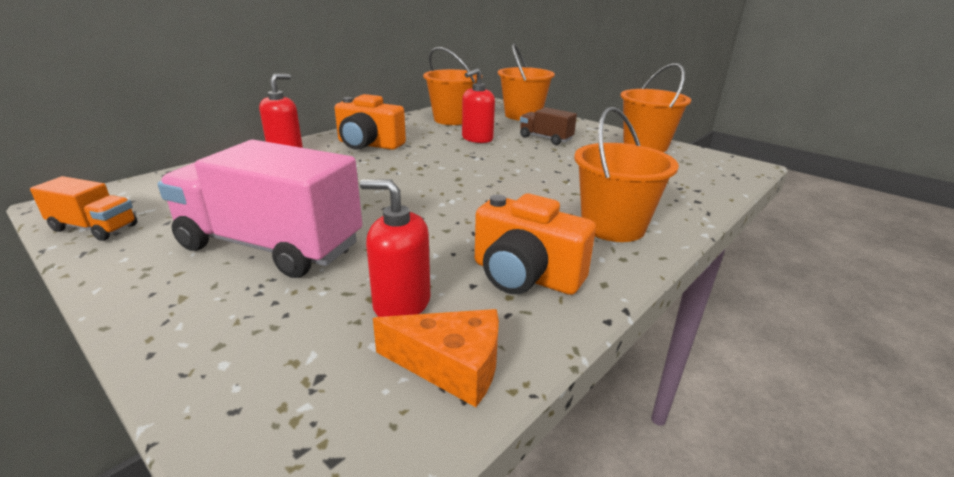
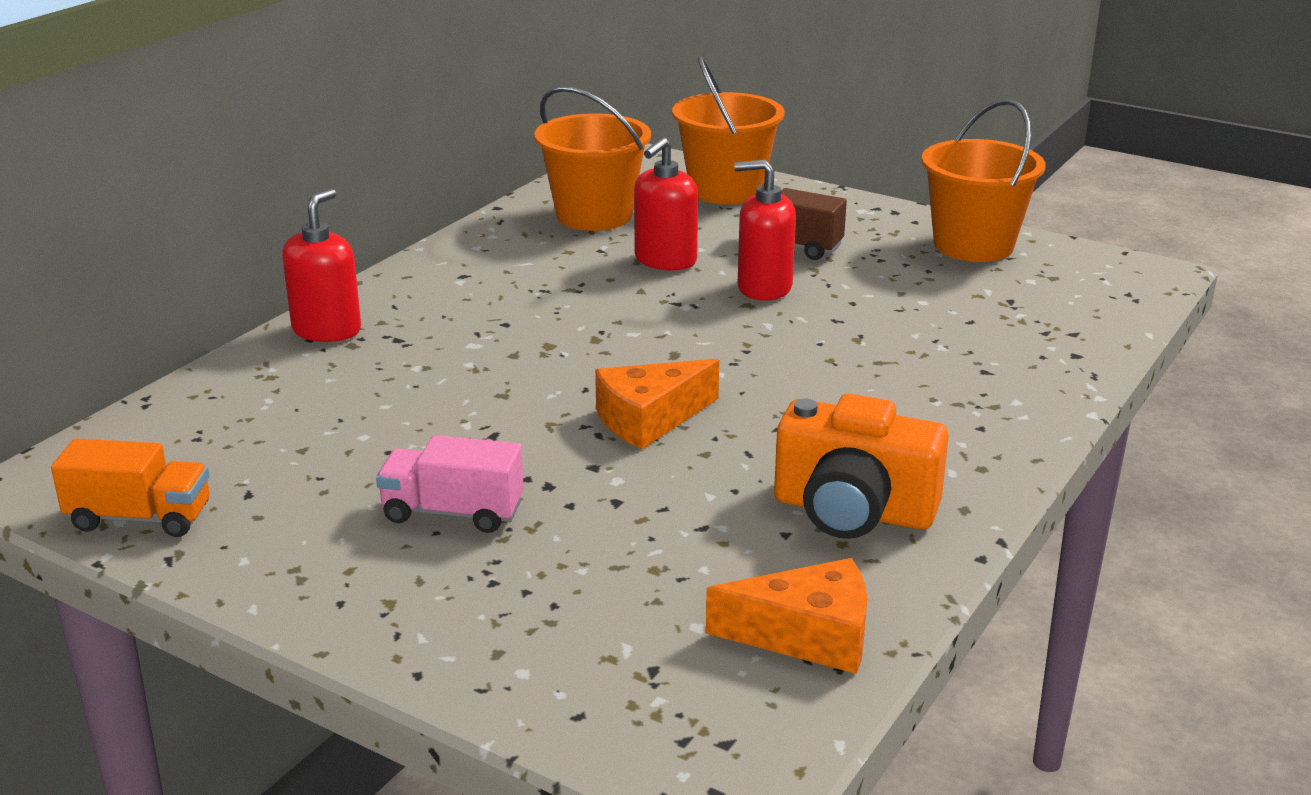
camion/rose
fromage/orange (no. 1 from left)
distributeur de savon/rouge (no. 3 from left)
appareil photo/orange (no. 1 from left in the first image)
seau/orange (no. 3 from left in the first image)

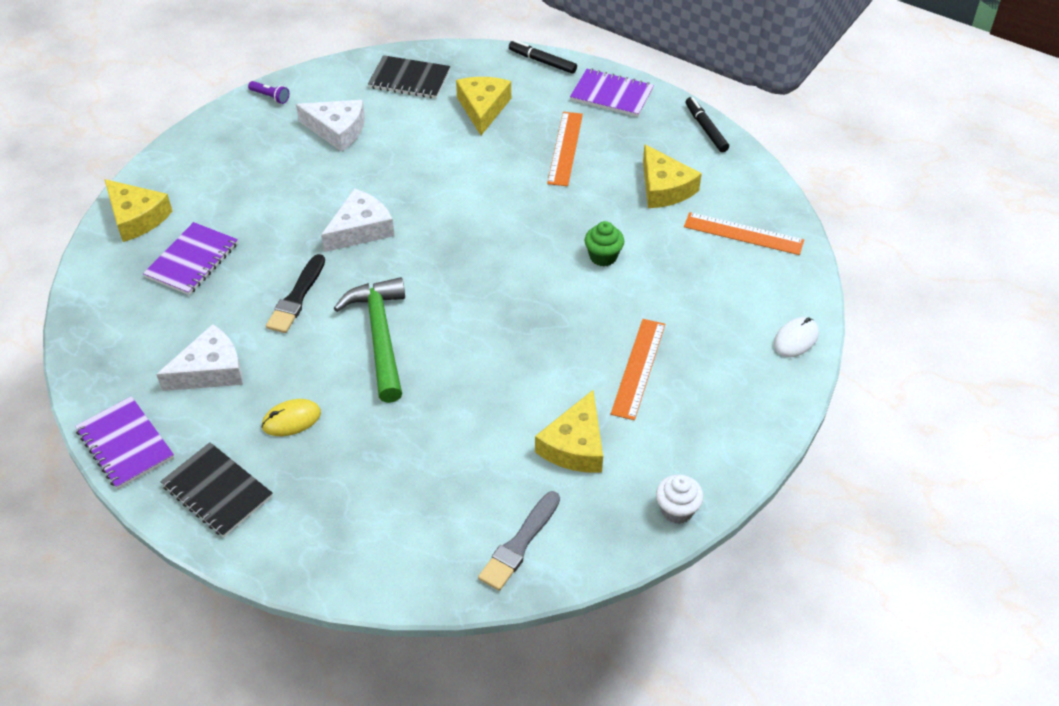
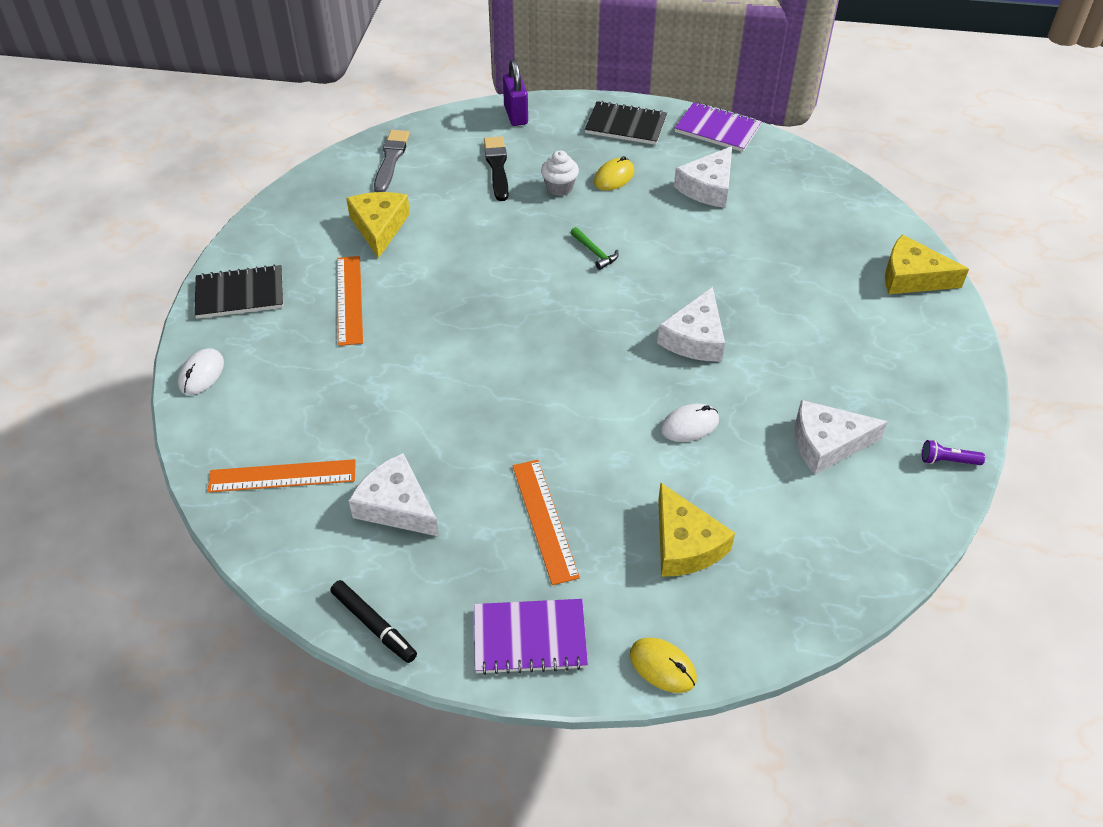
carnet/noir (no. 1 from left)
fromage/blanc (no. 1 from left)
pinceau/noir
cadenas/violet
muffin/blanc
marteau/vert
souris/jaune (no. 2 from left)
souris/blanc (no. 2 from left)
carnet/violet (no. 2 from left in the first image)
muffin/vert

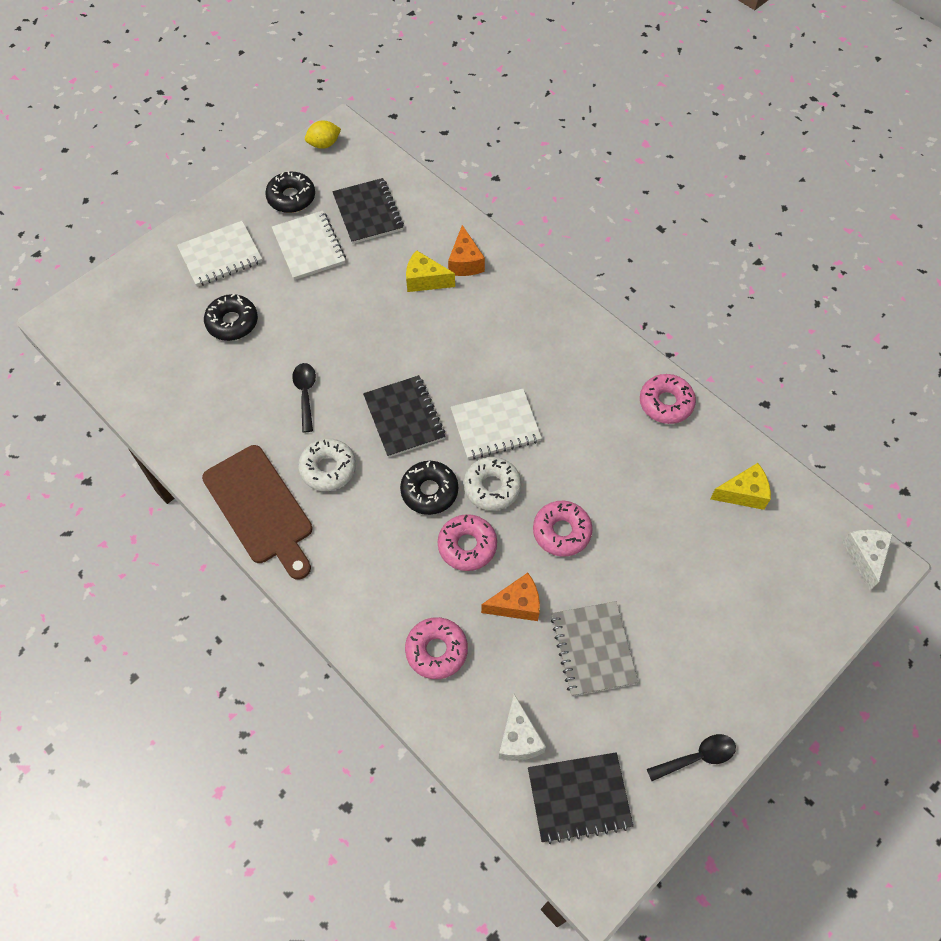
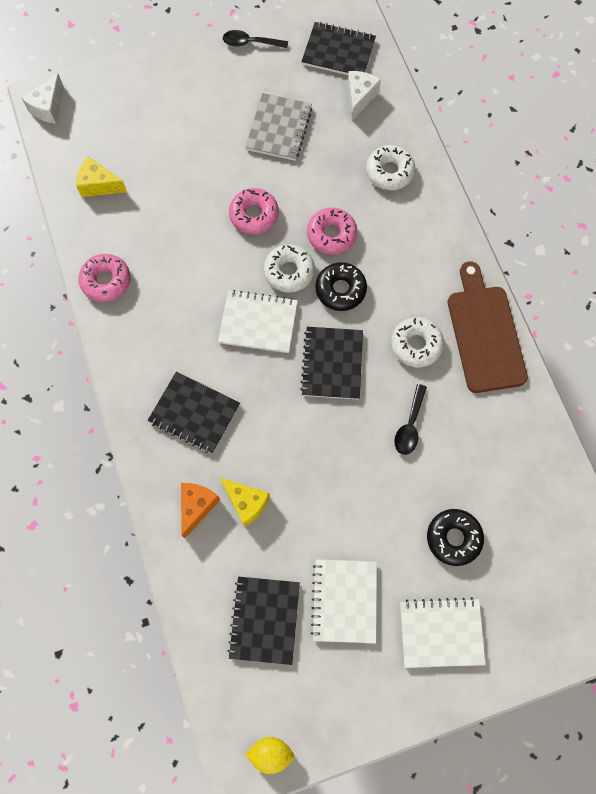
carnet/noir (no. 1 from left)
beignet/blanc (no. 2 from left)
beignet/noir (no. 2 from left in the first image)
fromage/orange (no. 2 from left in the first image)

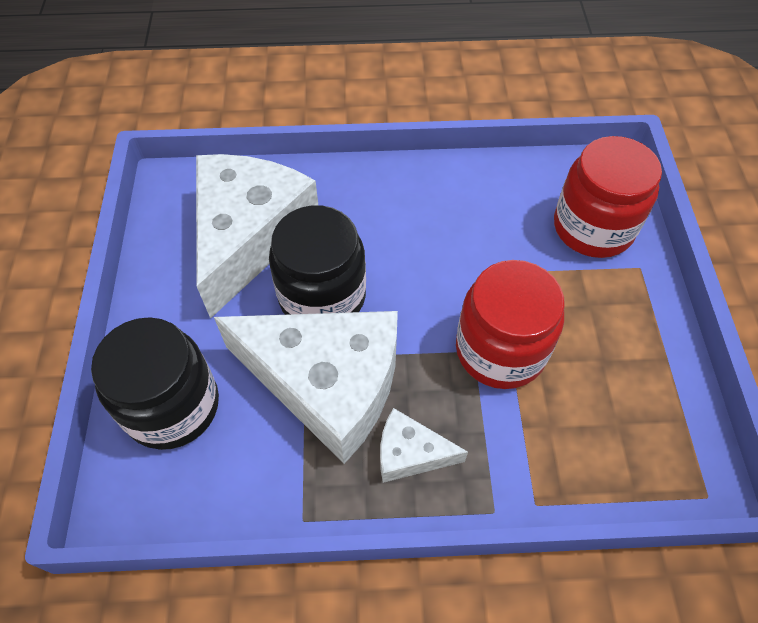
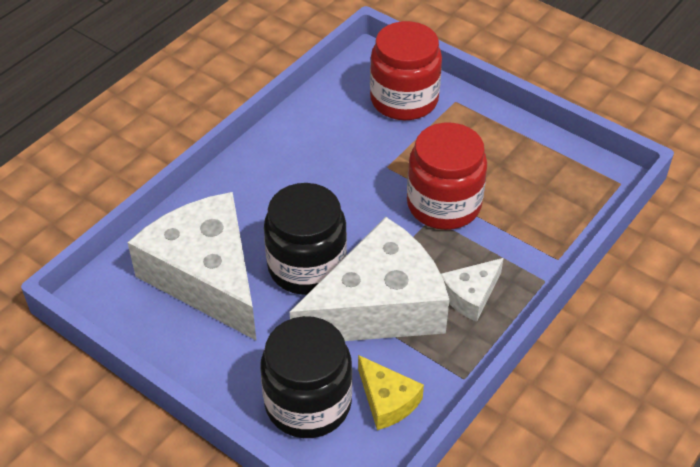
fromage/jaune

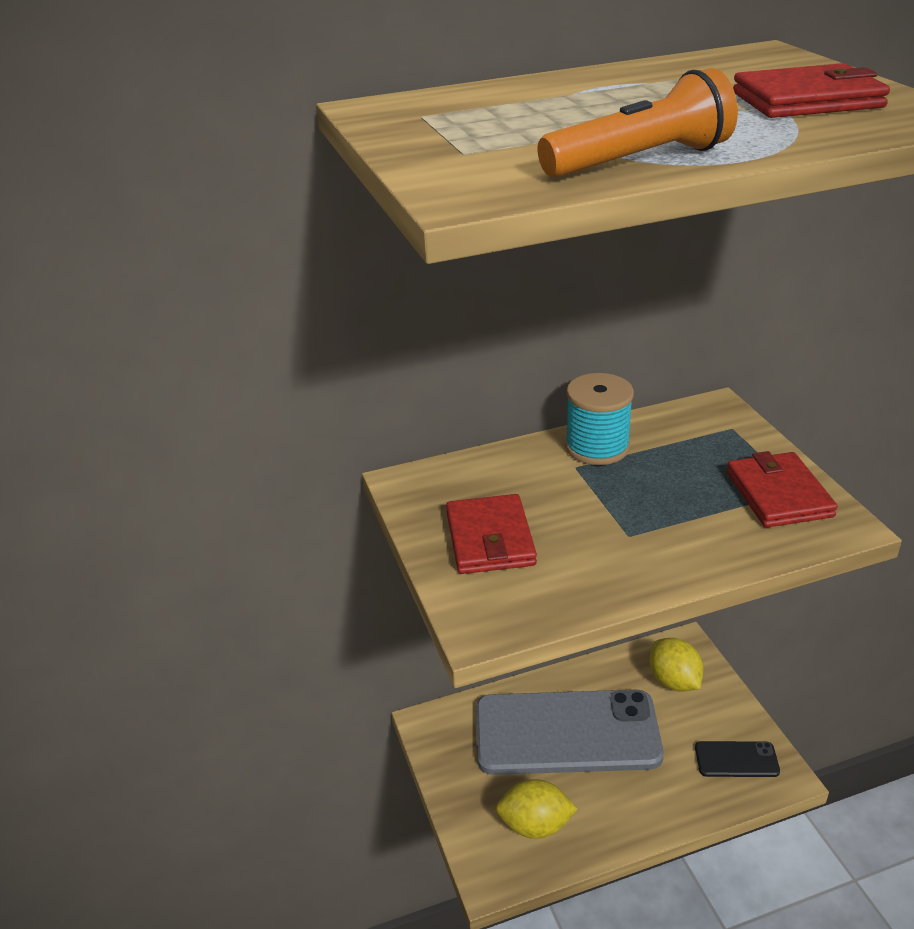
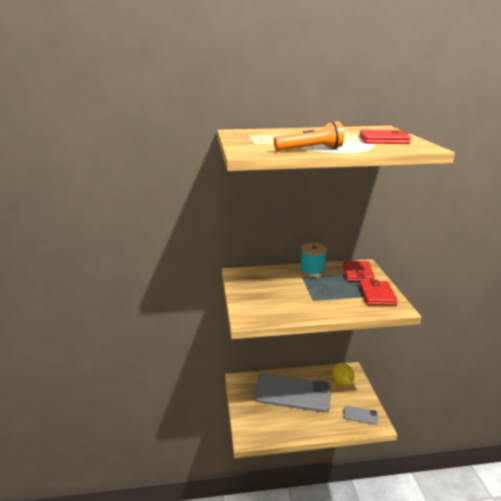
portefeuille/rouge (no. 1 from left)
téléphone/gris (no. 2 from left)
citron/jaune (no. 1 from left in the first image)

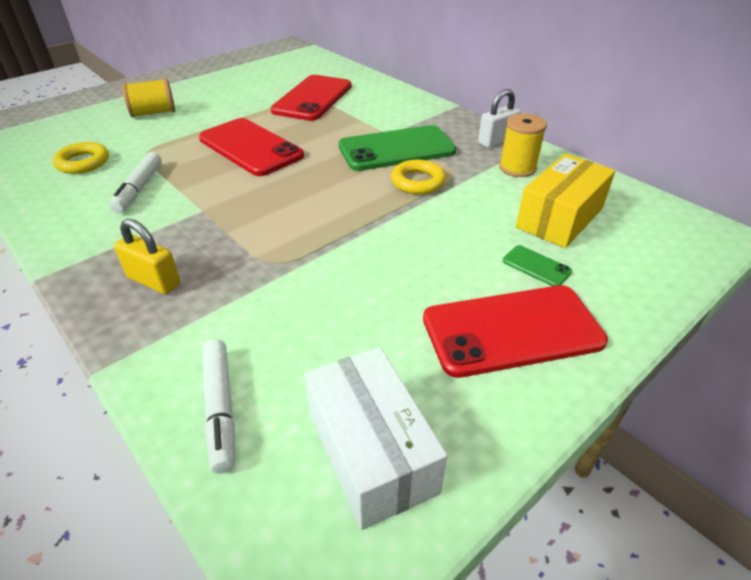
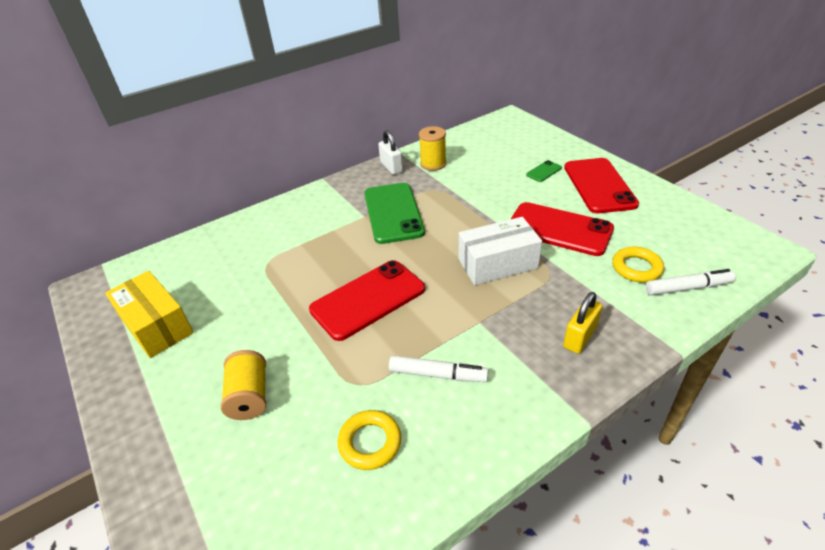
boîte/jaune
boîte/blanc
téléphone/rouge (no. 2 from left)
anneau/jaune (no. 2 from left)

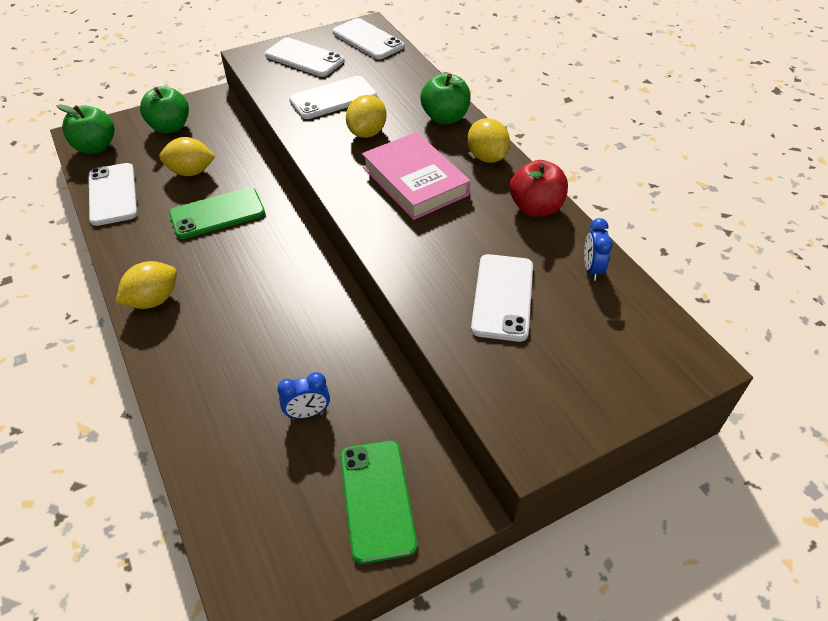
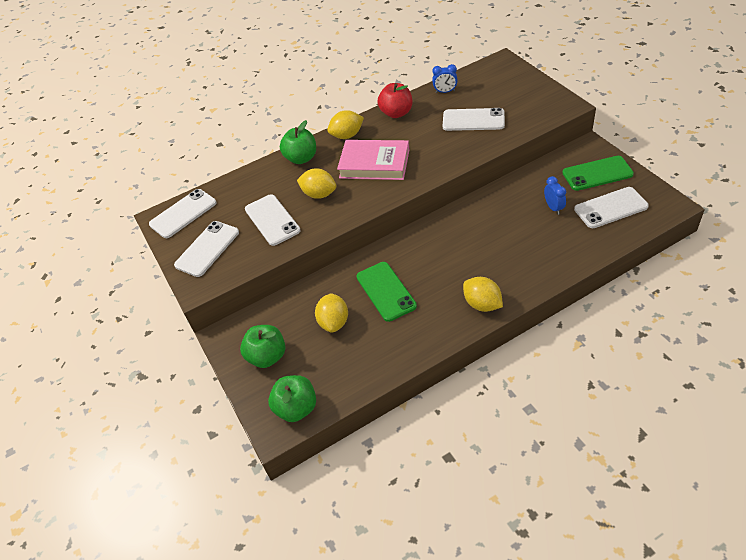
livre/rose
téléphone/blanc (no. 5 from left)

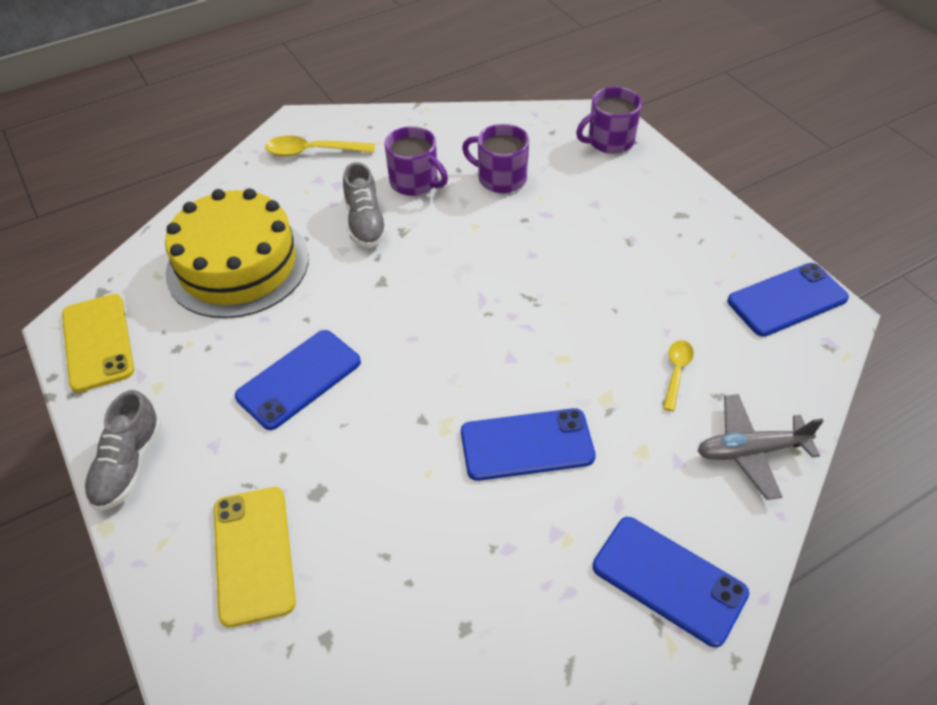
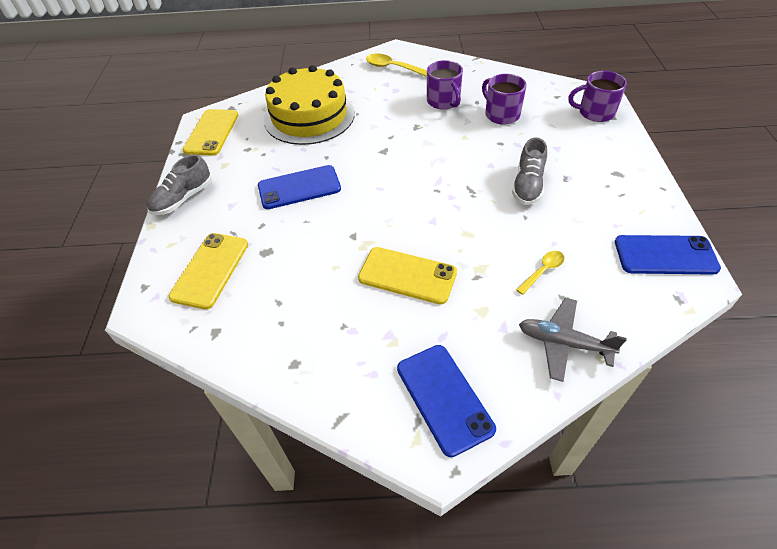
téléphone/jaune (no. 3 from left)
chaussure/gris (no. 2 from left)

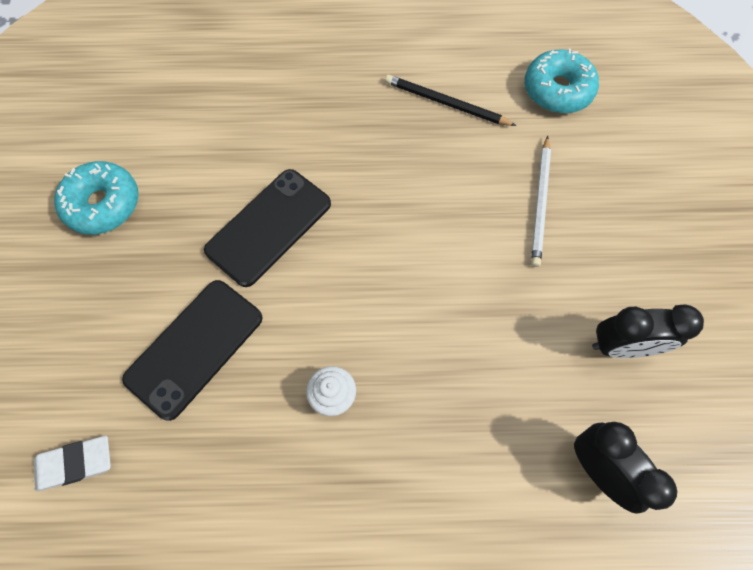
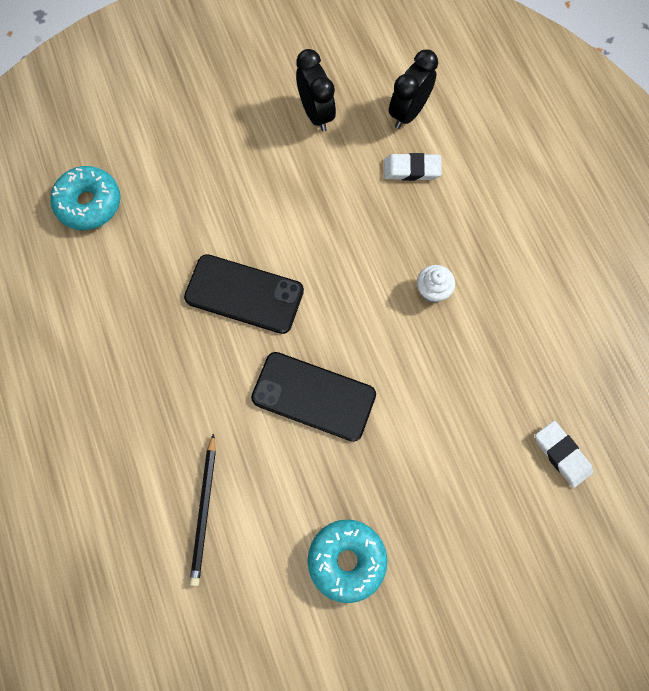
téléphone/noir (no. 1 from left)
crayon/noir
gomme/blanc (no. 1 from left)
crayon/blanc

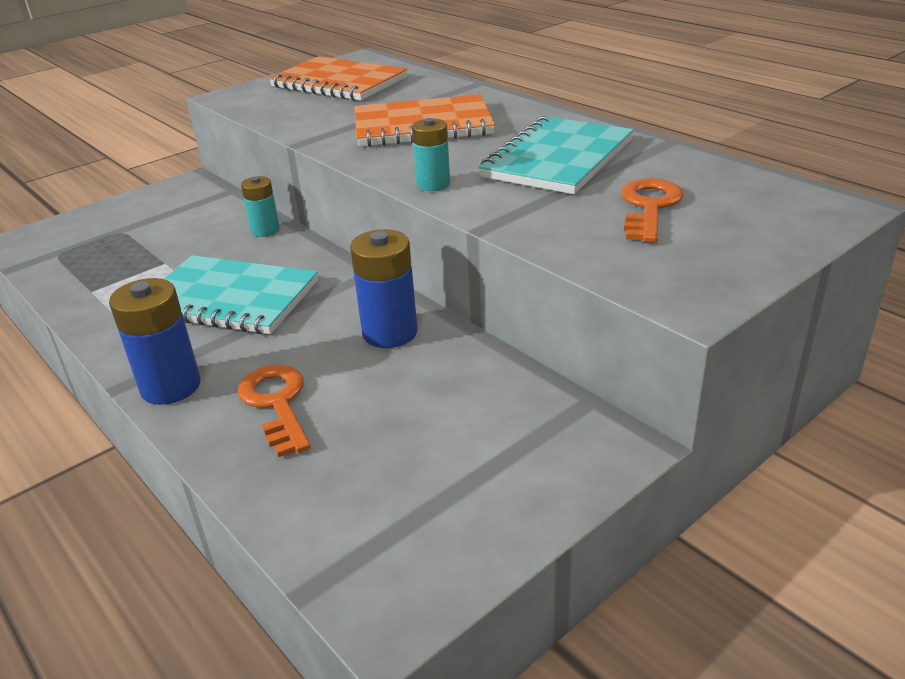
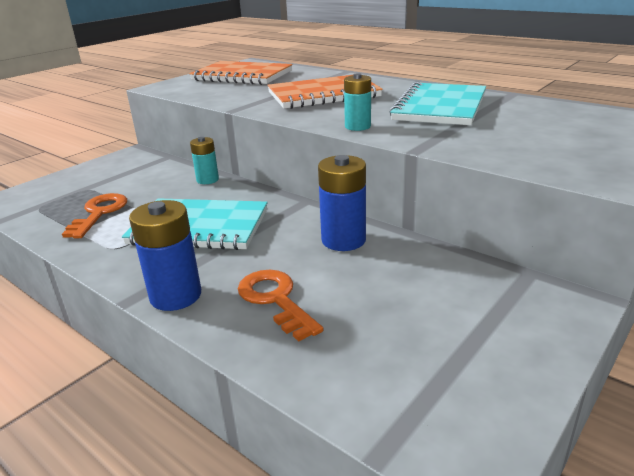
clé/orange (no. 1 from left)

